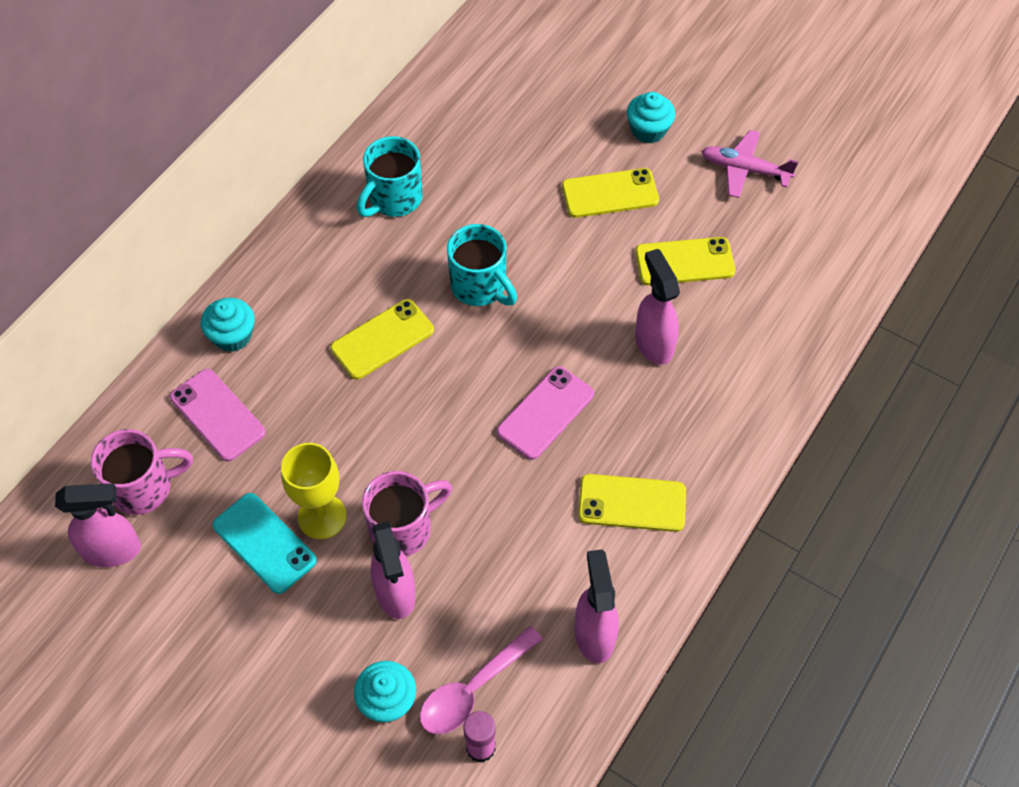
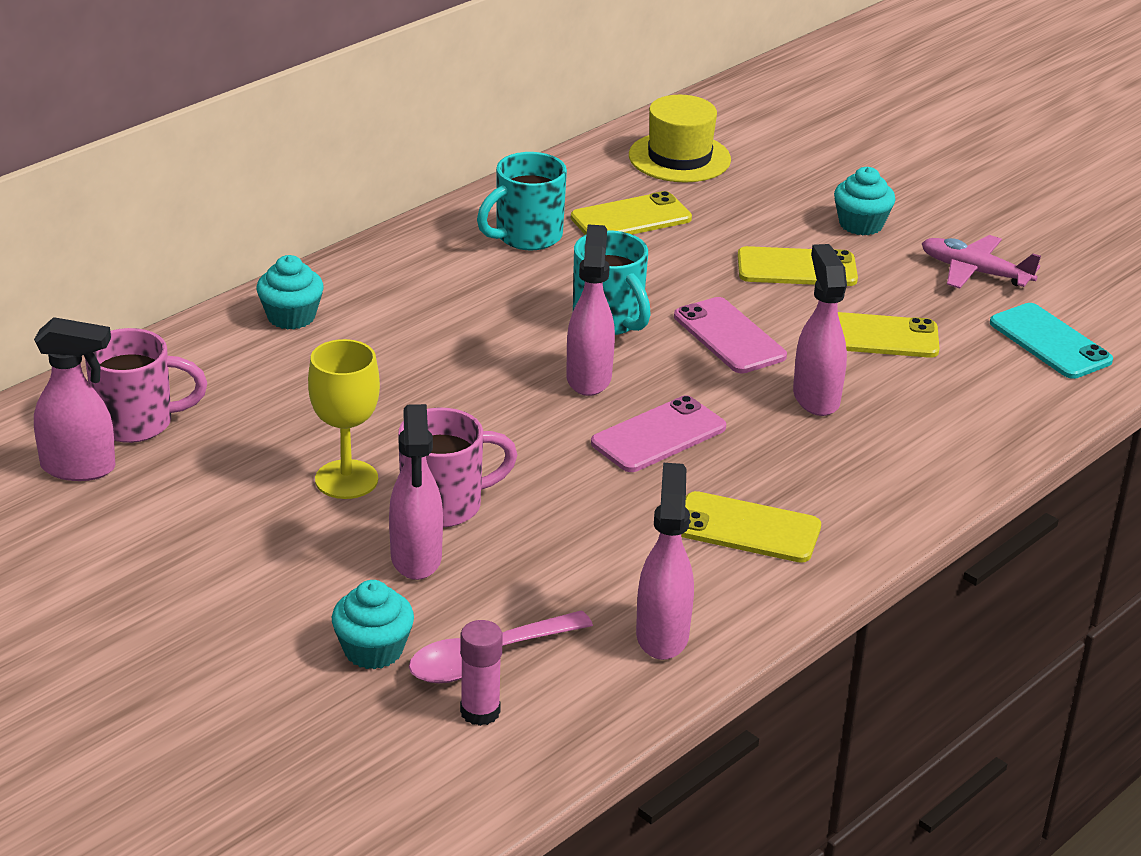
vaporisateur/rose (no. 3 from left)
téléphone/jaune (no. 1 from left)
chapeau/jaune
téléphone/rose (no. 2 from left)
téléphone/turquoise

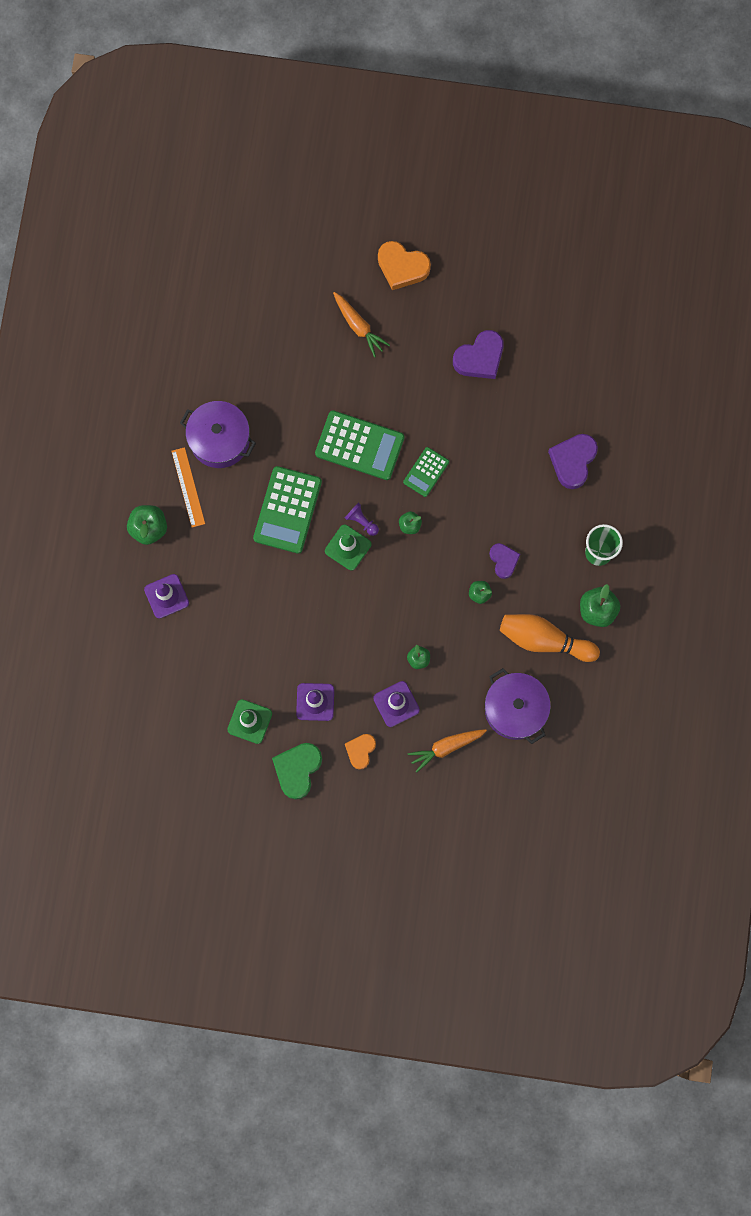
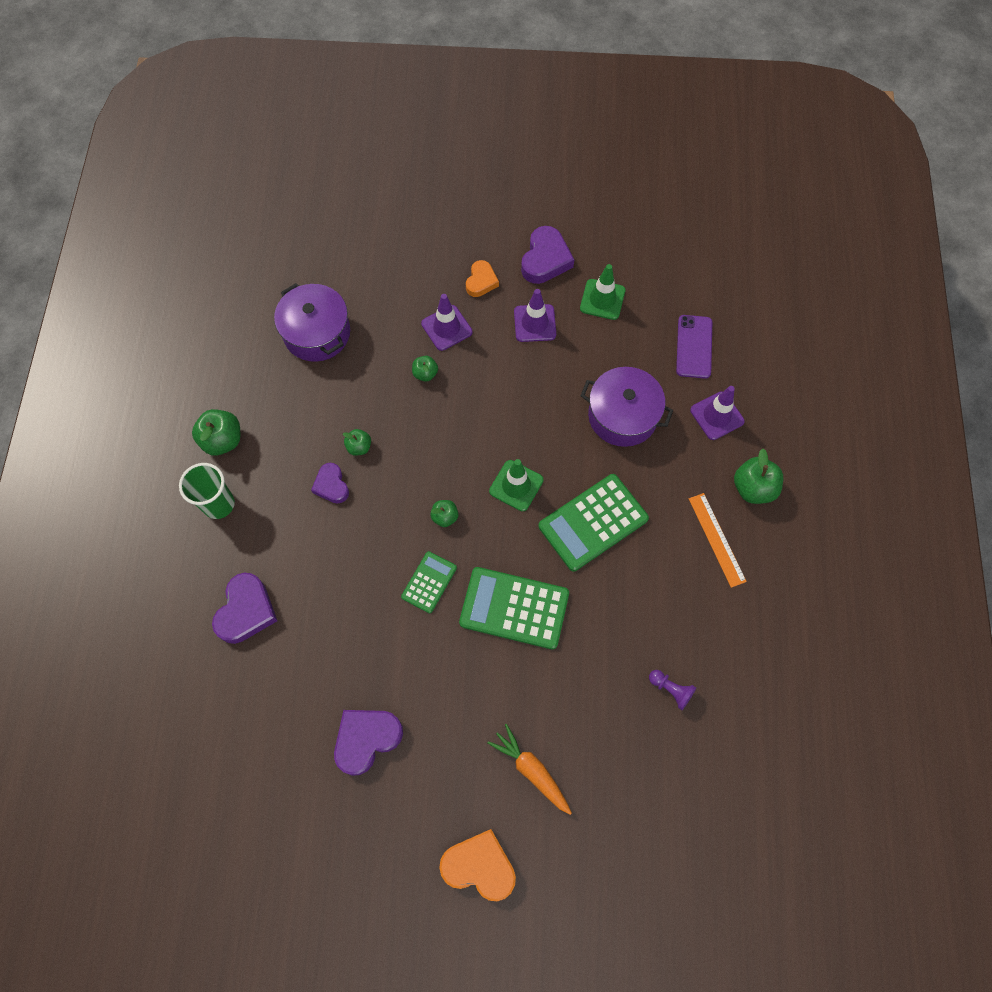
cœur/violet (no. 4 from left)
calculatrice/vert (no. 3 from left)
marmite/violet (no. 2 from left)
pion/violet
téléphone/violet
carotte/orange (no. 2 from left in the first image)
quille/orange

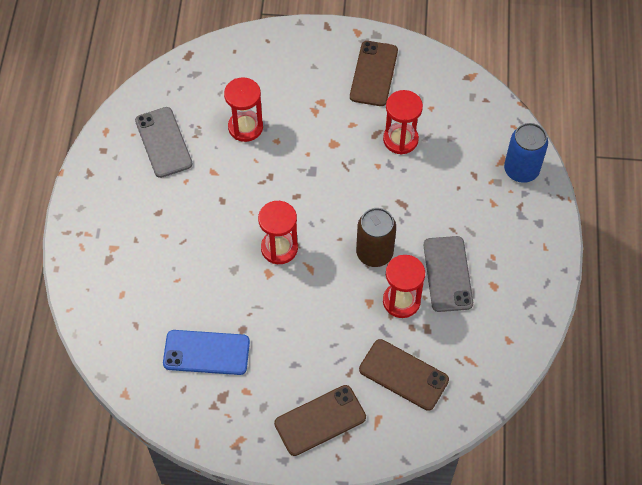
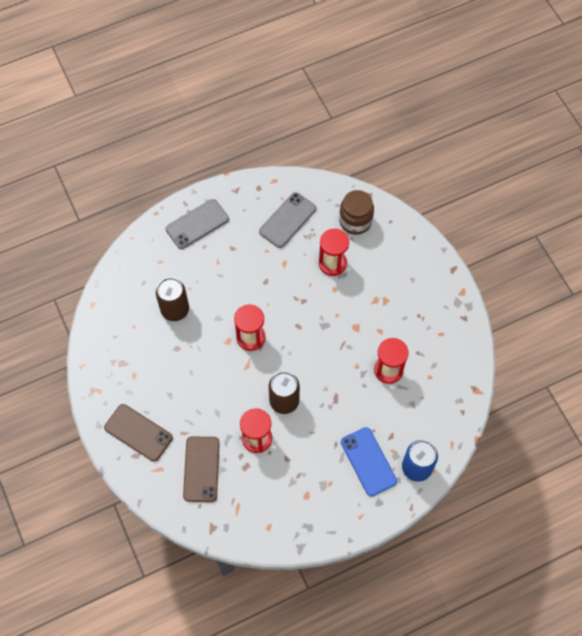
canette/marron (no. 1 from left)
téléphone/gris (no. 1 from left)
bocal/marron
téléphone/bleu
téléphone/marron (no. 2 from left in the first image)

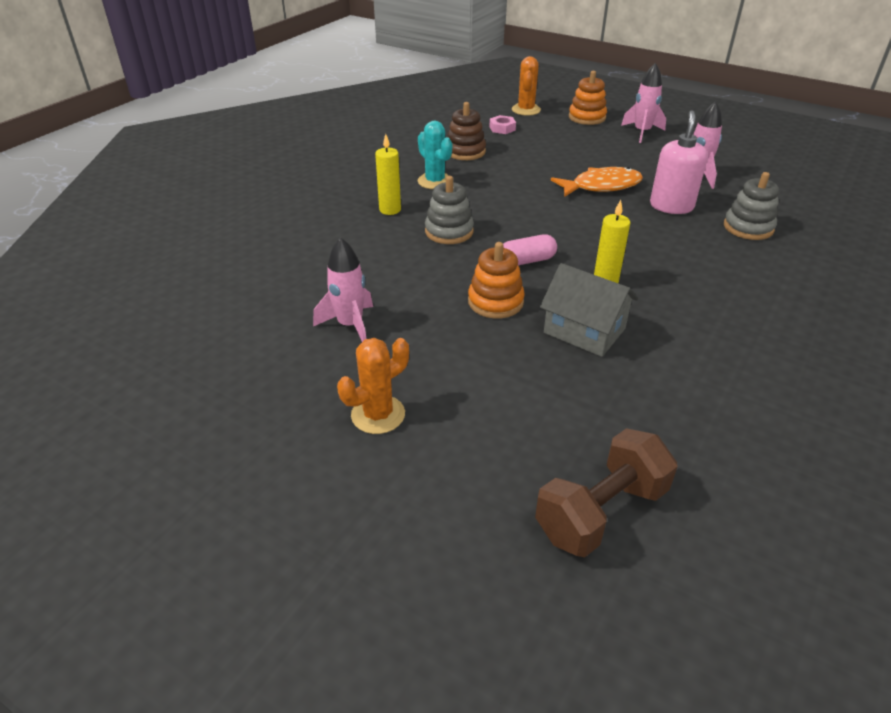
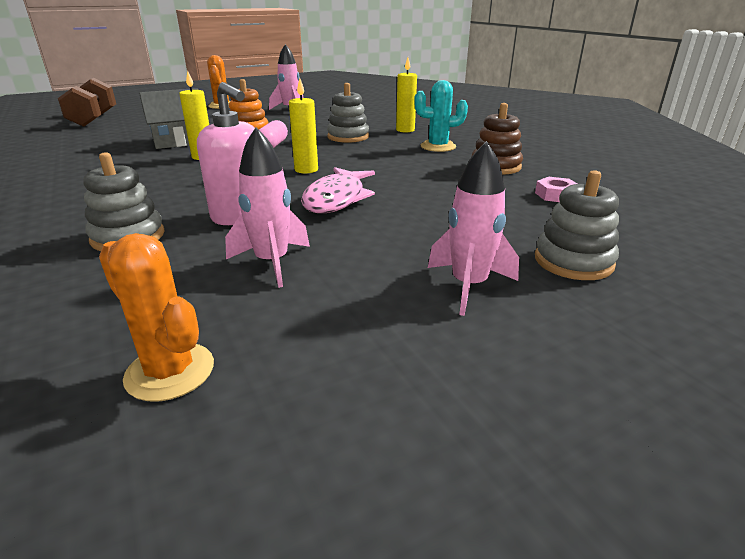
cactus/orange (no. 1 from left)
bougie/jaune (no. 2 from left)
poisson/rose
jouet à empiler/gris (no. 3 from left)

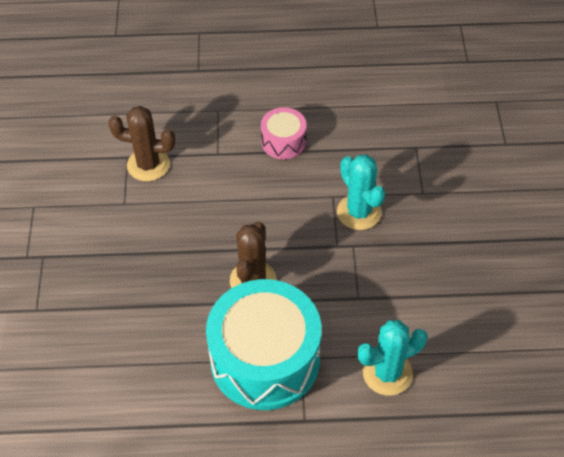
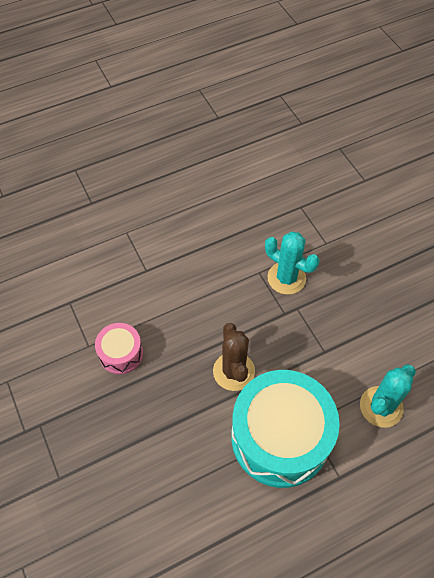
tambour/rose
cactus/marron (no. 1 from left in the first image)

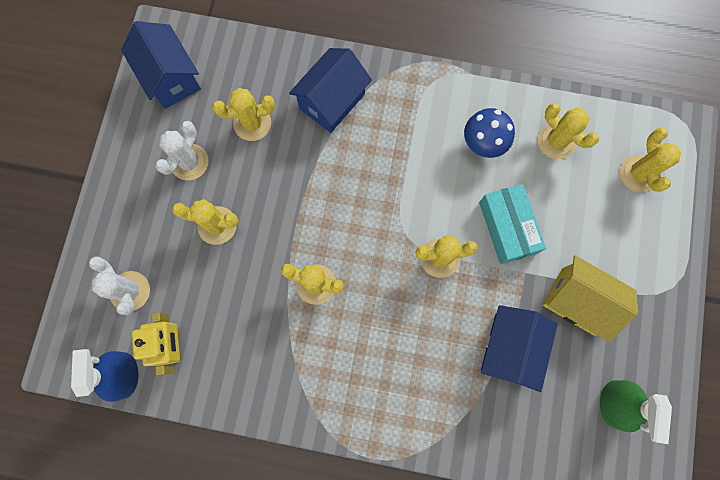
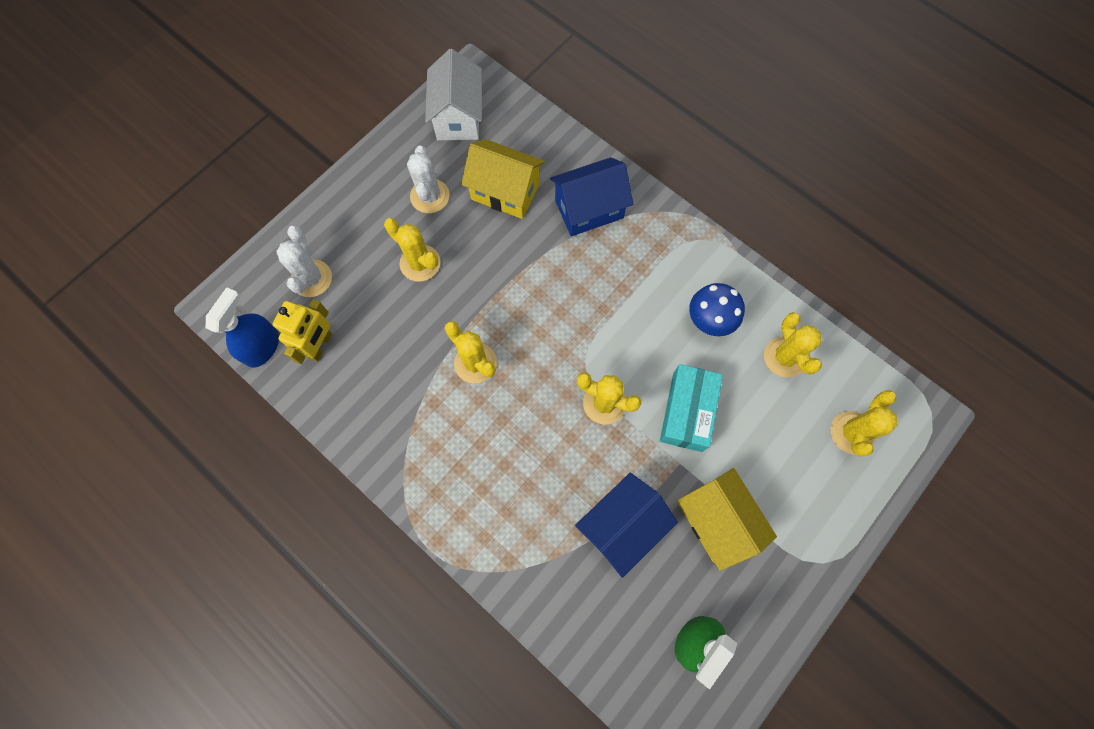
cactus/blanc (no. 2 from left)
maison/blanc
maison/jaune (no. 1 from left)

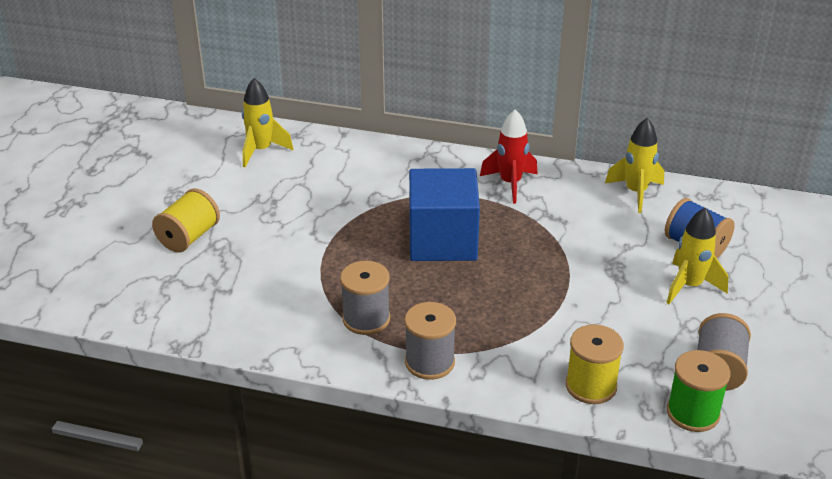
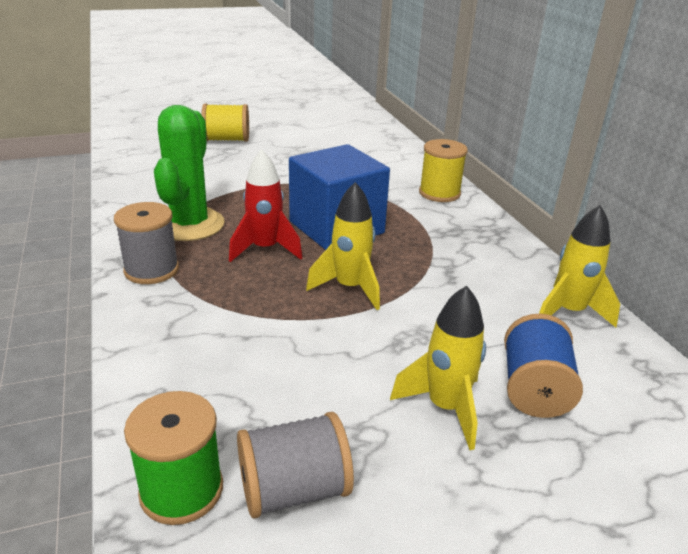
cactus/vert
fusée/rouge
fusée/jaune (no. 1 from left)
bobine/jaune (no. 2 from left)

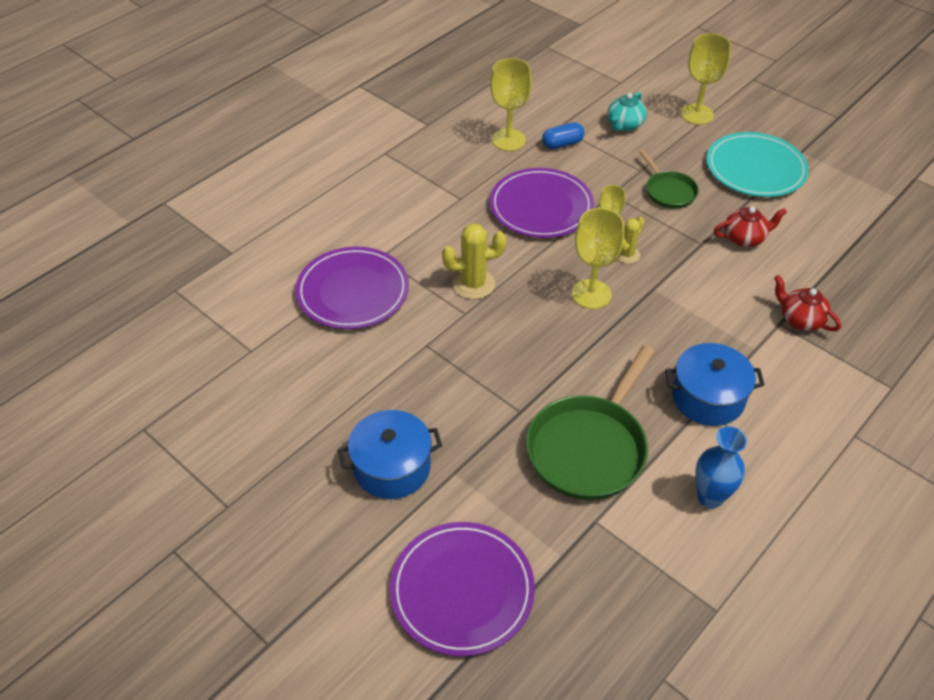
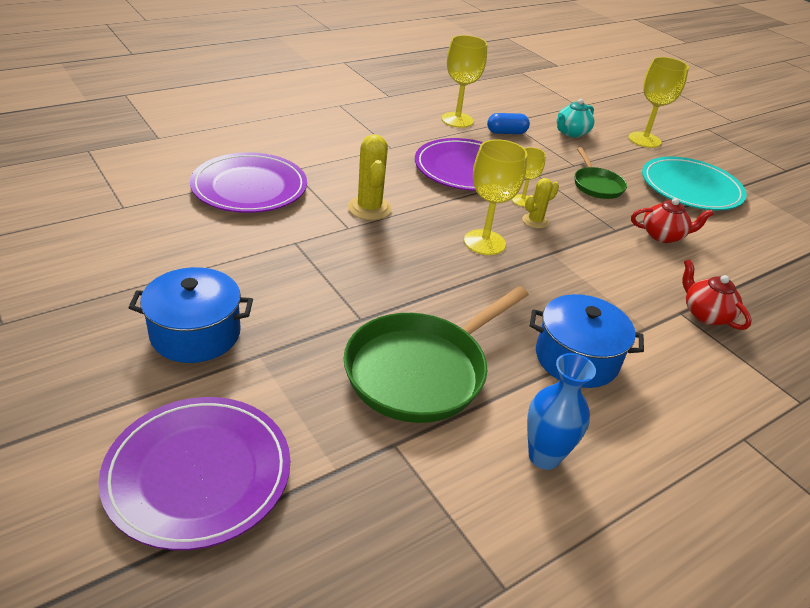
cactus/jaune (no. 1 from left)

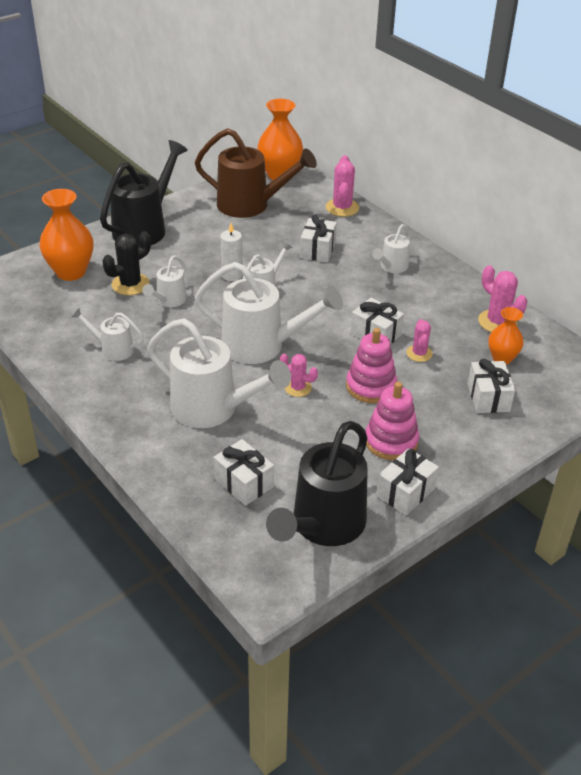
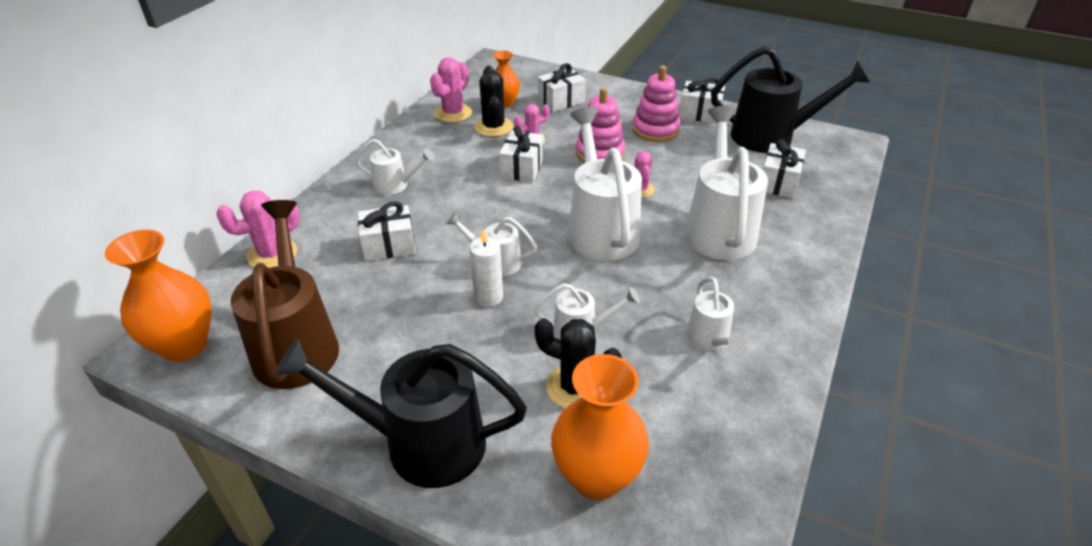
cactus/noir (no. 1 from left)

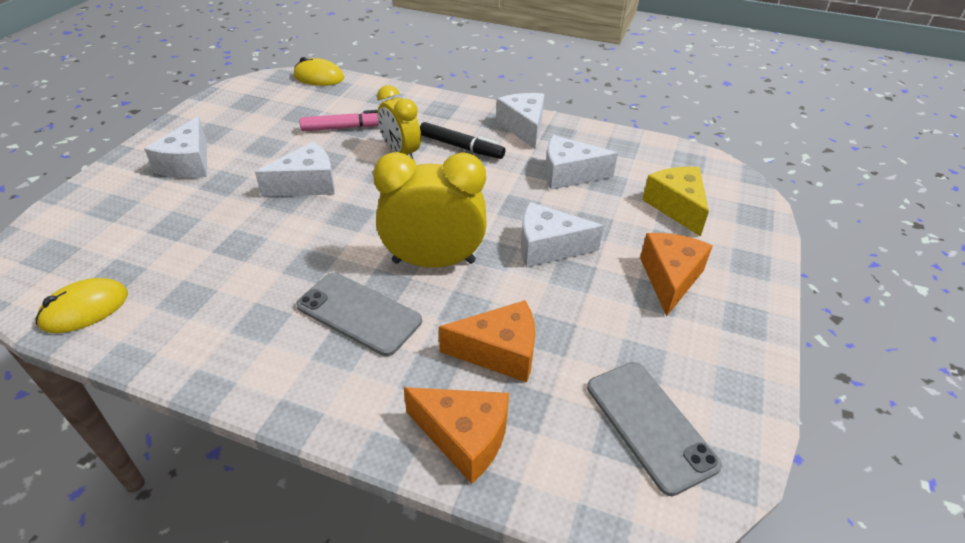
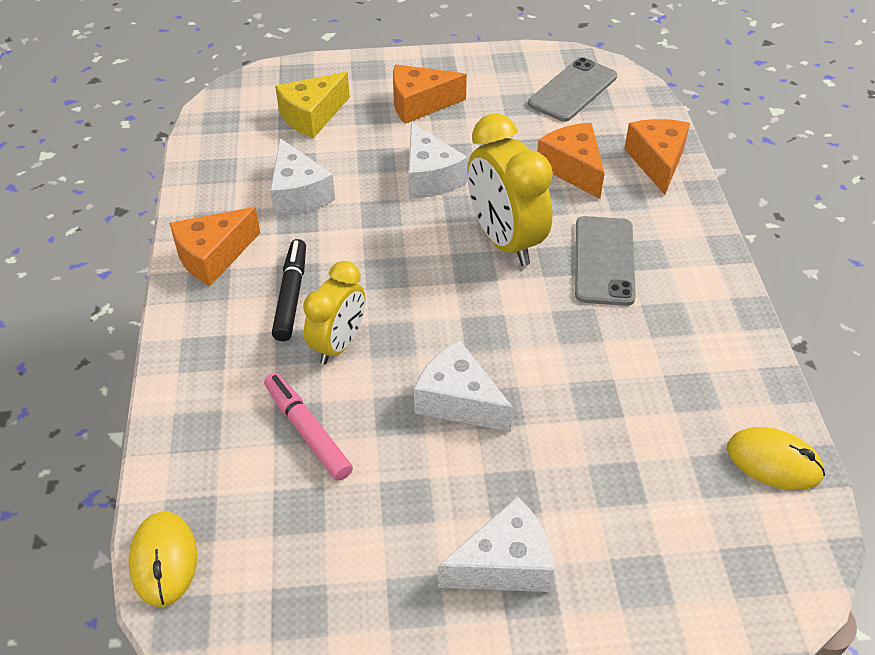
fromage/orange (no. 1 from left)

